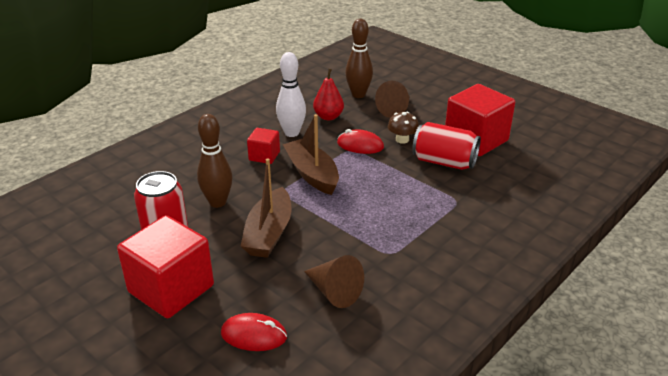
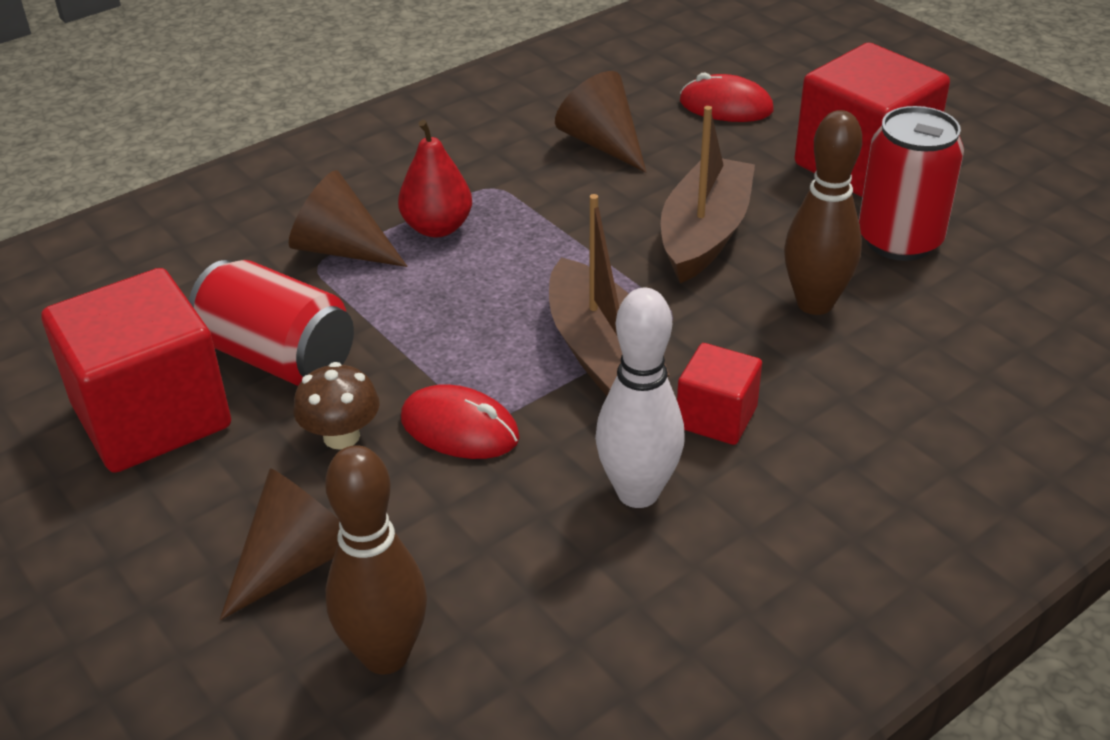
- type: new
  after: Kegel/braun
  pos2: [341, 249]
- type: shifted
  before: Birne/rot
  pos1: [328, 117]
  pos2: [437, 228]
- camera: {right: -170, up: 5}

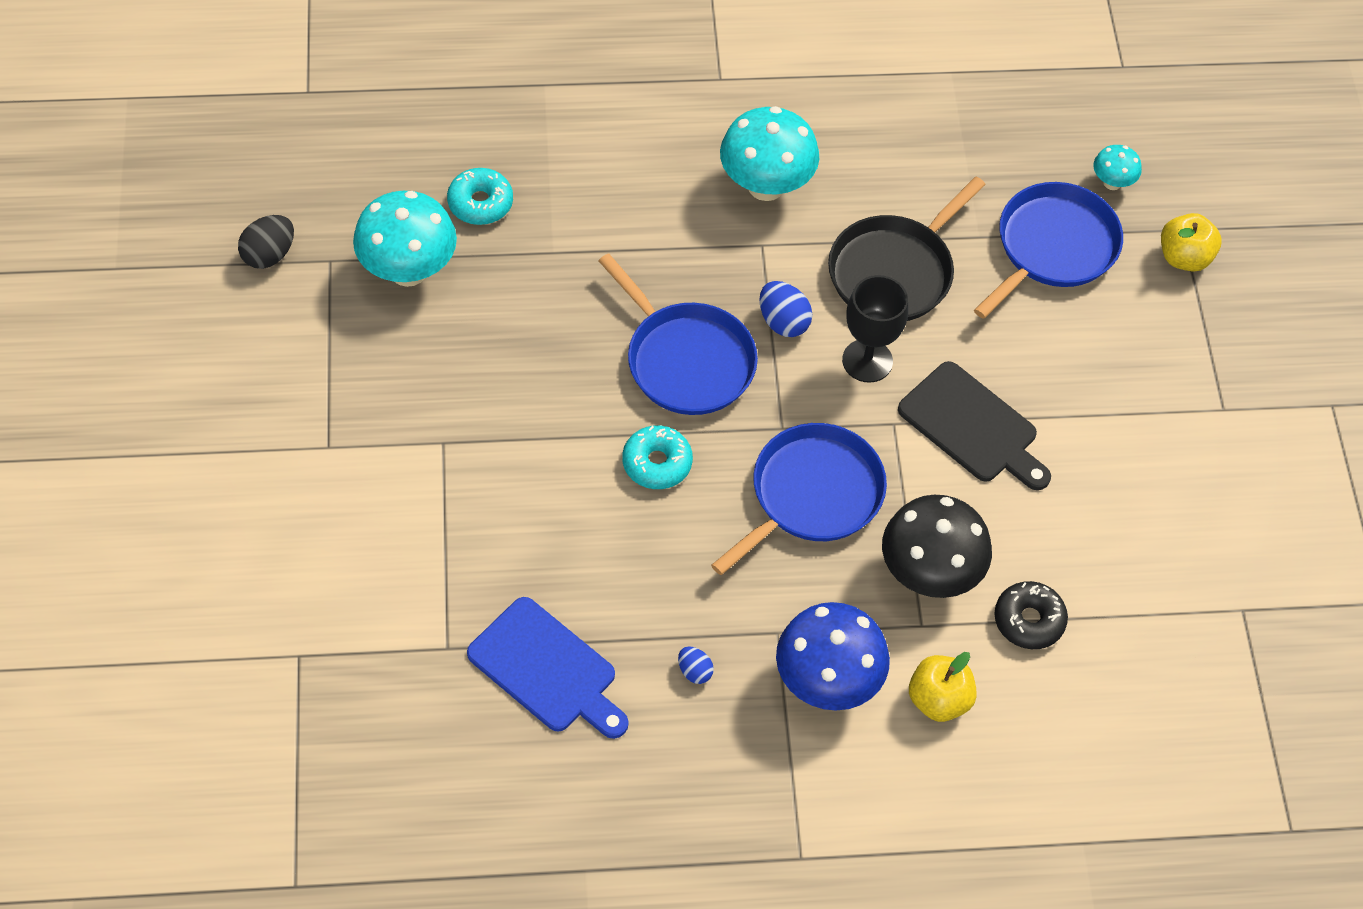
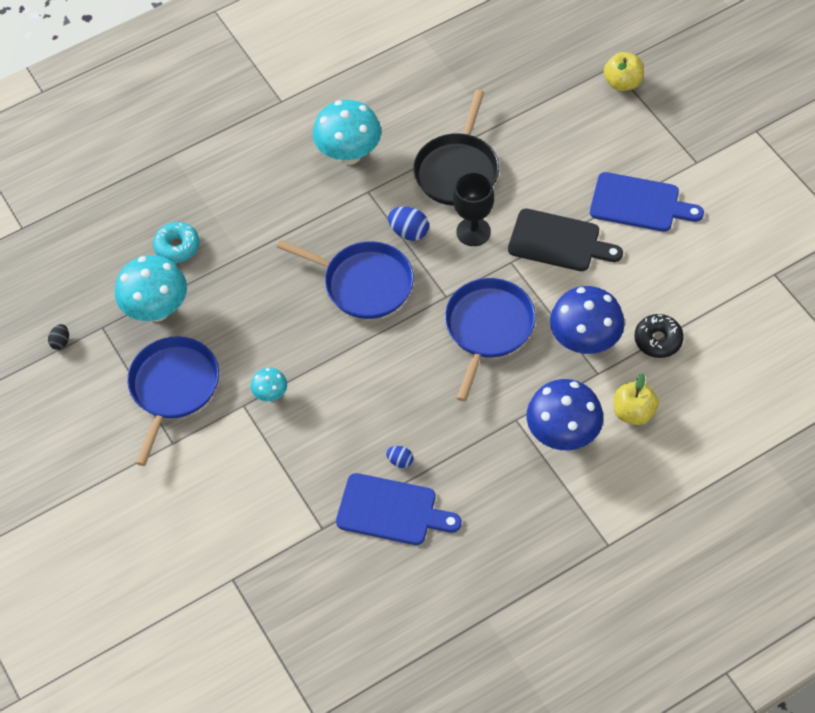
- type: gone
  before: Donut/türkis
  pos1: [657, 463]
- type: new
  after: Schneidebrett/blau
  pos2: [639, 203]
- type: shifted
  before: Ei/blau
  pos1: [694, 671]
  pos2: [400, 461]
- type: shifted
  before: Pfanne/blau
  pos1: [1052, 248]
  pos2: [173, 388]
- type: shifted
  before: Pilz/türkis
  pos1: [1112, 183]
  pos2: [271, 394]
- type: repainted
  before: Pilz/schwarz
  after: Pilz/blau
  pos1: [929, 574]
  pos2: [584, 341]
- type: scaled
  before: Ei/schwarz
  pos1: [269, 255]
  pos2: [61, 342]
  scale: 0.6
- camera: {right: -20, up: 0}

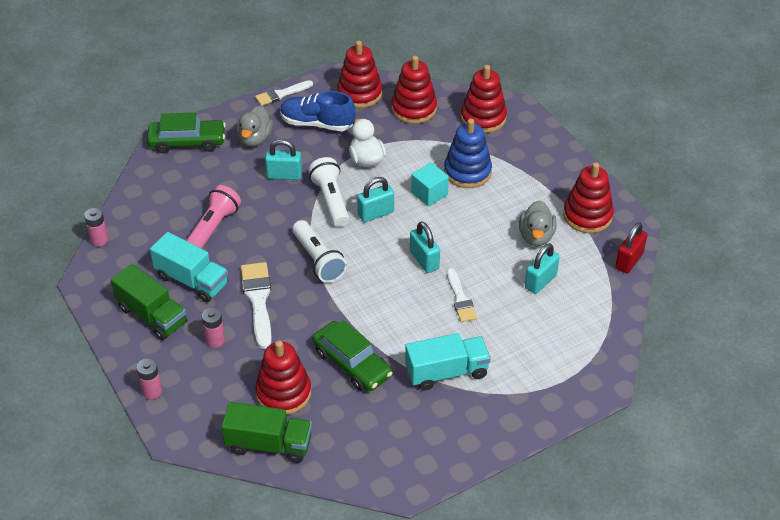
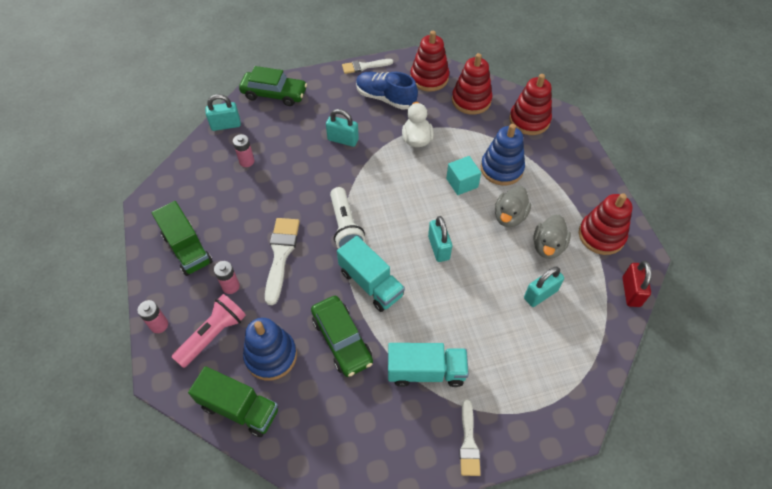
- type: gone
  before: Taschenlampe/weiß
  pos1: [331, 200]
- type: shifted
  before: Batterie/rosa
  pos1: [99, 240]
  pos2: [246, 161]
- type: shifted
  before: Lastwagen/türkis
  pos1: [192, 280]
  pos2: [371, 283]
- type: shifted
  before: Taschenlampe/rosa
  pos1: [213, 228]
  pos2: [213, 335]
- type: shifted
  before: Ente/grau
  pos1: [255, 139]
  pos2: [509, 216]
- type: shifted
  before: Vorhängeschloss/türkis
  pos1: [376, 213]
  pos2: [226, 125]
- type: shifted
  before: Pinsel/weiß
  pos1: [460, 299]
  pos2: [468, 442]
- type: repainted
  before: Stapelspielzeug/rot
  after: Stapelspielzeug/blau
  pos1: [283, 393]
  pos2: [271, 356]
- type: rotated
  before: Vorhängeschloss/rot
  pos1: [629, 261]
  pos2: [631, 292]
  turn: -45
- camera: {right: 15, up: 10}

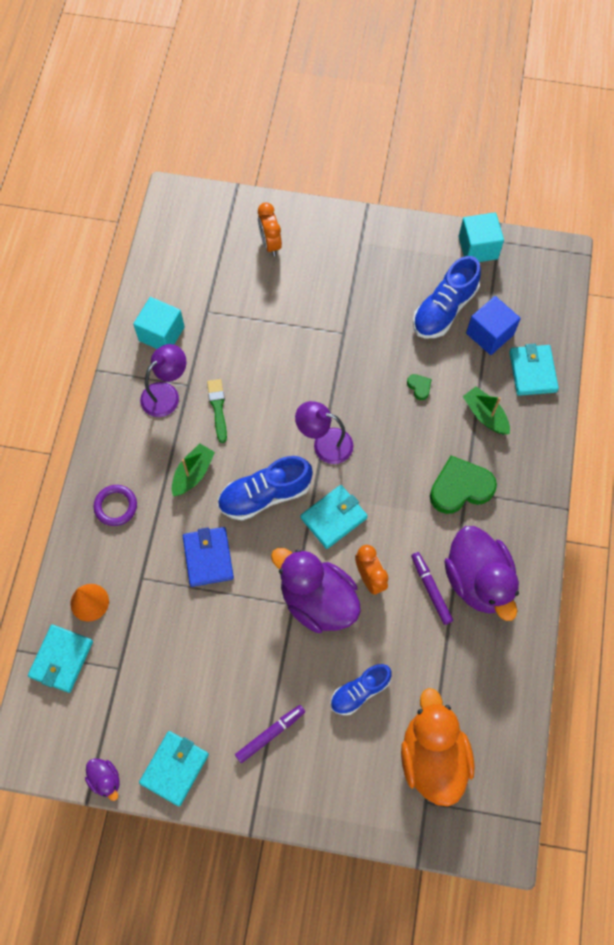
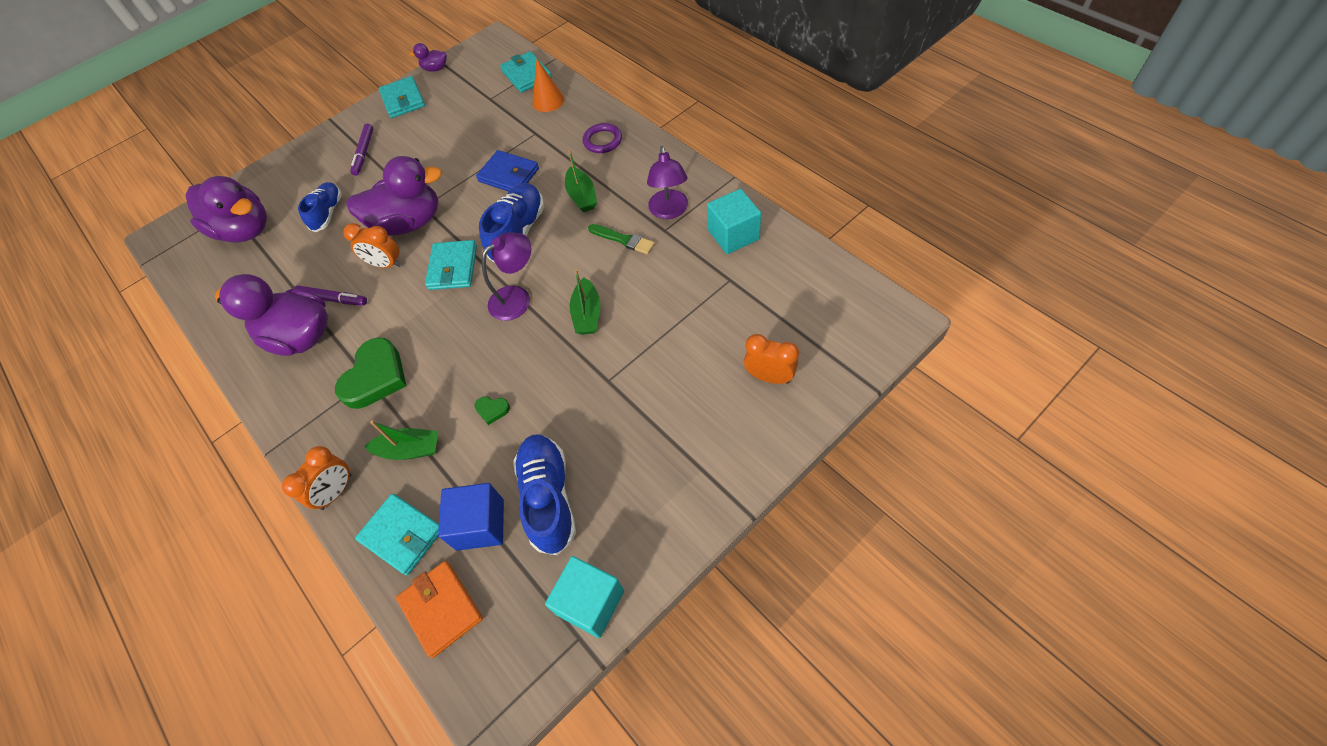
- type: new
  after: Wecker/orange
  pos2: [336, 491]
- type: new
  after: Geldbörse/orange
  pos2: [441, 609]
- type: new
  after: Boot/grün
  pos2: [587, 314]
- type: repainted
  before: Ente/orange
  after: Ente/lila
  pos1: [432, 756]
  pos2: [245, 230]
- camera: {right: 135, up: -10}

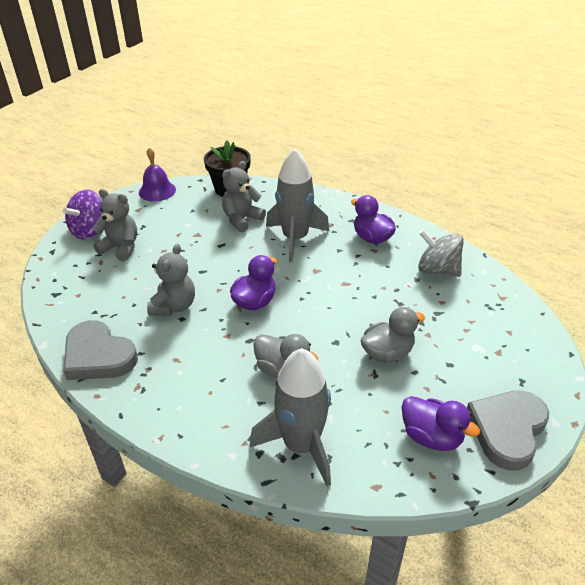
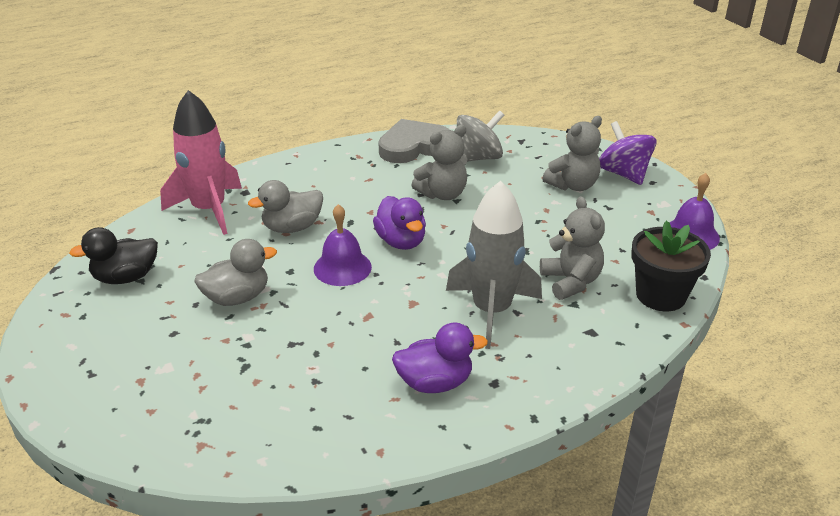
- type: gone
  before: Herz/grau
  pos1: [507, 430]
- type: new
  after: Glocke/lila
  pos2: [342, 267]
- type: shifted
  before: Kreisel/grau
  pos1: [437, 270]
  pos2: [478, 158]
- type: repainted
  before: Rakete/grau
  after: Rakete/rosa
  pos1: [301, 445]
  pos2: [209, 210]
- type: repainted
  before: Ente/lila
  after: Ente/schwarz
  pos1: [431, 437]
  pos2: [126, 277]
- type: rotated
  before: Teddybär/grau
  pos1: [174, 306]
  pos2: [443, 194]
  turn: -75
- type: rotated
  before: Ente/grau
  pos1: [387, 353]
  pos2: [237, 297]
  turn: -120
- camera: {right: 120, up: -5}

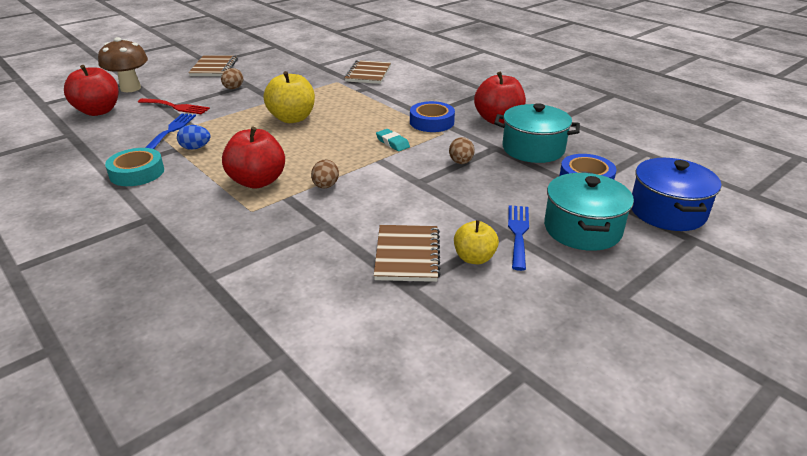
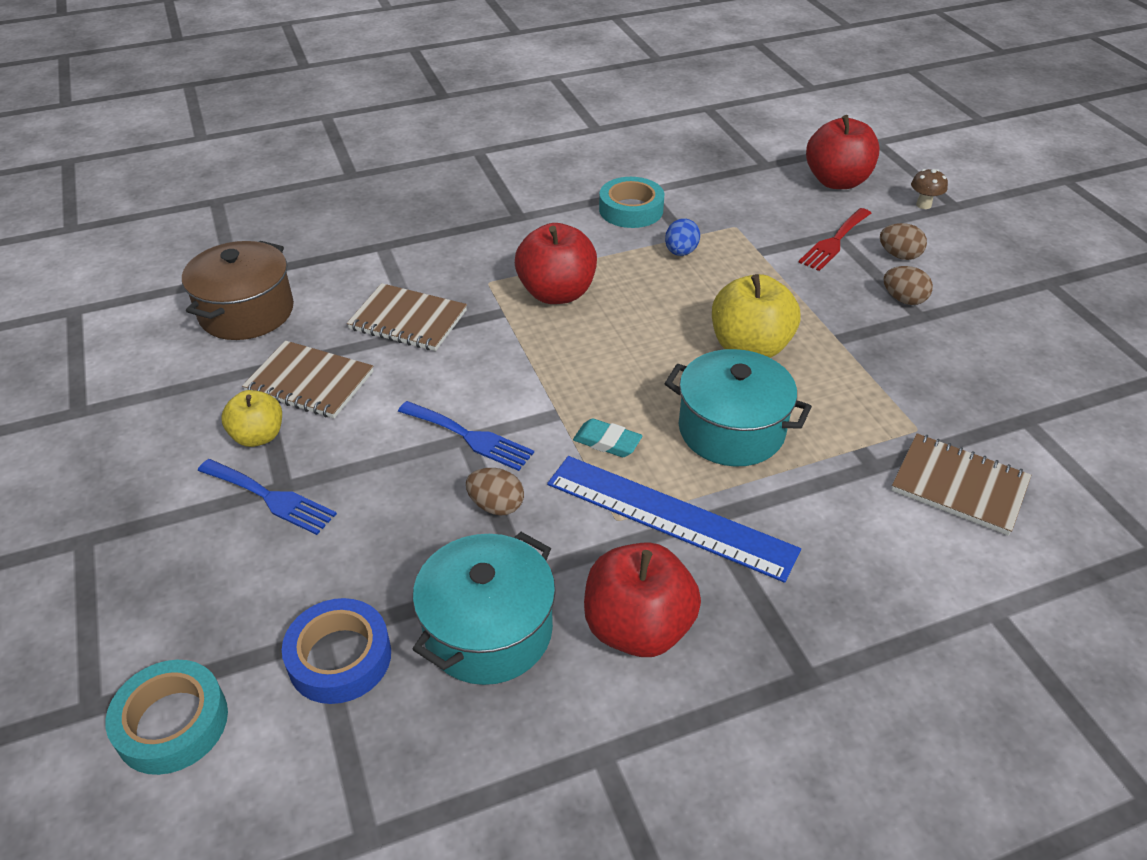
- type: new
  after: Kochtopf/braun
  pos2: [246, 312]
- type: shifted
  before: Gabel/blau
  pos1: [172, 130]
  pos2: [470, 437]
- type: shifted
  before: Notizbuch/braun
  pos1: [214, 68]
  pos2: [408, 320]
- type: shifted
  before: Ei/braun
  pos1: [325, 186]
  pos2: [899, 255]
- type: shifted
  before: Kochtopf/türkis
  pos1: [582, 229]
  pos2: [731, 430]
- type: swapped
  before: Klebeband/blau
  after: Lineal/blau
  pos1: [431, 122]
  pos2: [669, 517]
- type: swapped
  before: Kochtopf/blau
  after: Klebeband/türkis
  pos1: [667, 211]
  pos2: [172, 723]
- type: rotated
  before: Radiergummi/türkis
  pos1: [392, 143]
  pos2: [607, 442]
  turn: 45
- type: scaled
  before: Pilz/braun
  pos1: [130, 88]
  pos2: [923, 205]
  scale: 0.48
- camera: {right: 110, up: 10}

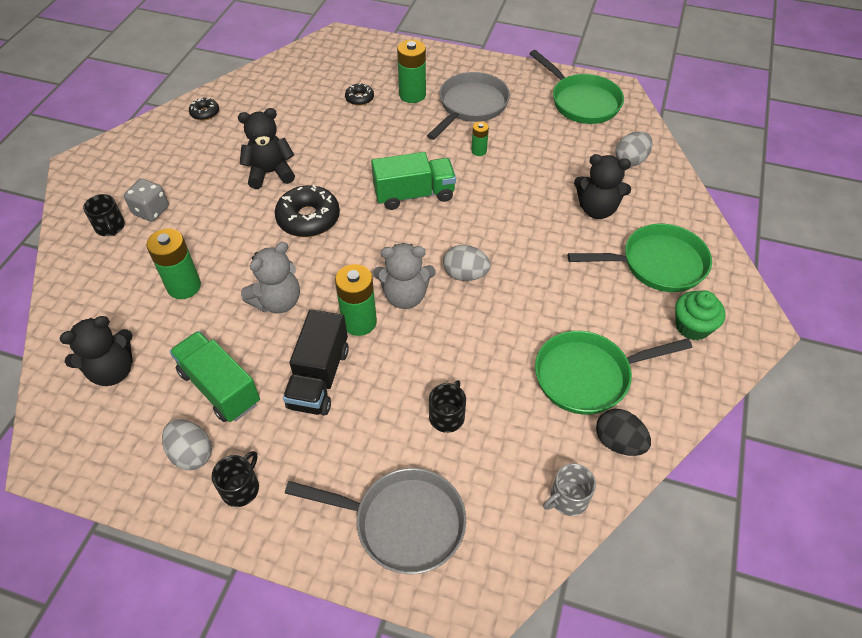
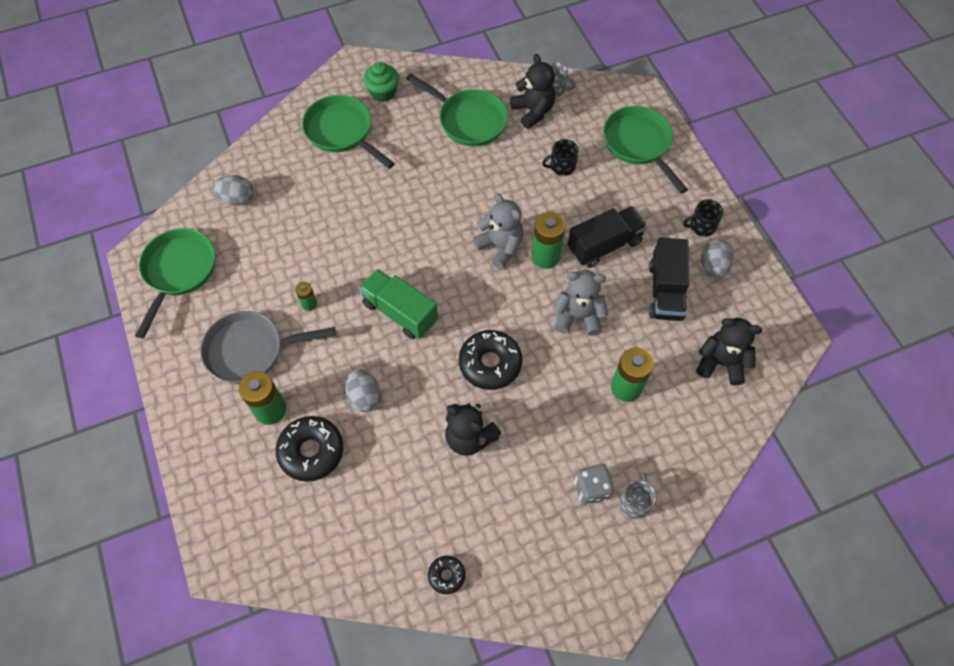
- type: gone
  before: Ei/schwarz
  pos1: [618, 442]
- type: shifted
  before: Ei/grau
  pos1: [465, 274]
  pos2: [364, 397]
- type: shifted
  before: Teddybär/schwarz
  pos1: [597, 209]
  pos2: [533, 111]
- type: repainted
  before: Tasse/schwarz
  after: Tasse/grau
  pos1: [110, 227]
  pos2: [635, 502]
- type: repainted
  before: Lastwagen/grün
  after: Lastwagen/schwarz
  pos1: [220, 387]
  pos2: [665, 291]
- type: repainted
  before: Pfanne/grau
  after: Pfanne/grün
  pos1: [402, 523]
  pos2: [639, 144]
- type: scaled
  before: Donut/schwarz
  pos1: [359, 98]
  pos2: [311, 451]
  scale: 1.9
- camera: {right: -130, up: 10}

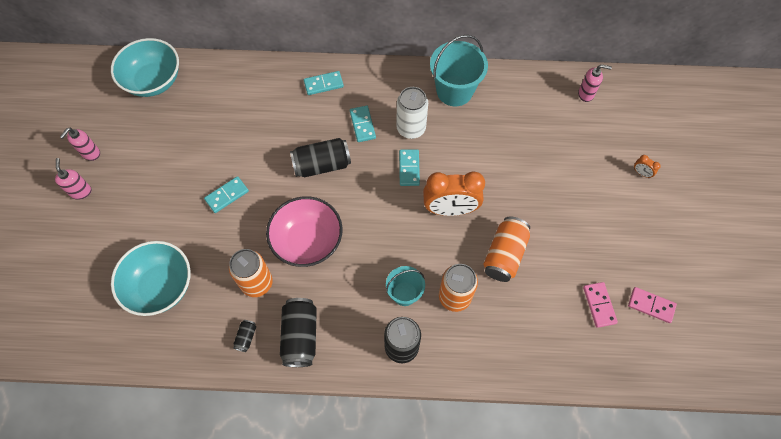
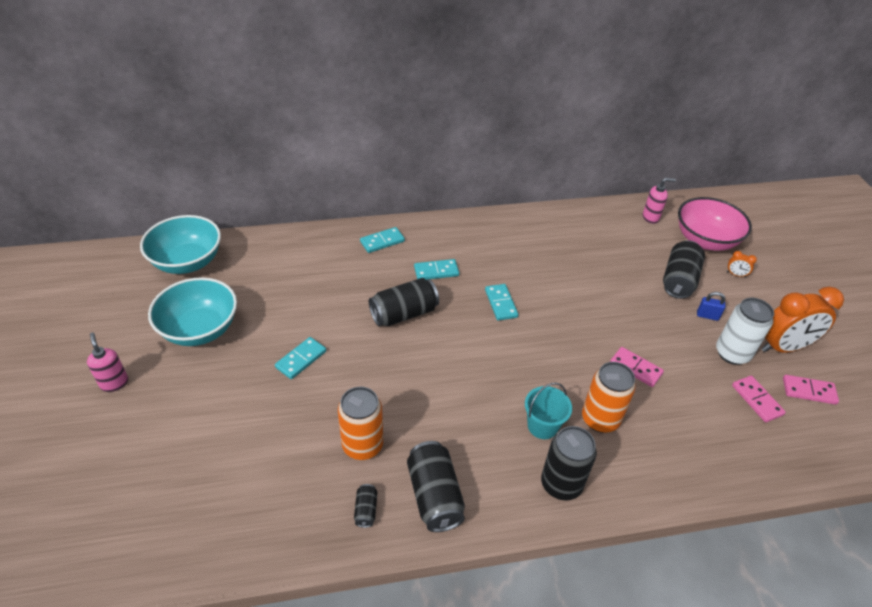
- type: gone
  before: Seifenspender/rosa
  pos1: [91, 153]
- type: gone
  before: Eimer/türkis
  pos1: [454, 91]
- type: new
  after: Dose/schwarz
  pos2: [679, 280]
- type: new
  after: Vorhängeschloss/blau
  pos2: [707, 316]
- type: shifted
  before: Schüssel/türkis
  pos1: [161, 286]
  pos2: [200, 329]
- type: shifted
  before: Schüssel/rosa
  pos1: [307, 241]
  pos2: [705, 240]
- type: shifted
  before: Dose/weiß
  pos1: [411, 128]
  pos2: [732, 353]
- type: shifted
  before: Wecker/orange
  pos1: [450, 209]
  pos2: [783, 347]
- type: swapped
  before: Dose/orange
  after: Dominostein/rosa
  pos1: [504, 255]
  pos2: [635, 368]
- type: rotated
  before: Dominostein/türkis
  pos1: [362, 125]
  pos2: [436, 271]
  turn: -75
- camera: {right: -15, up: -20}

